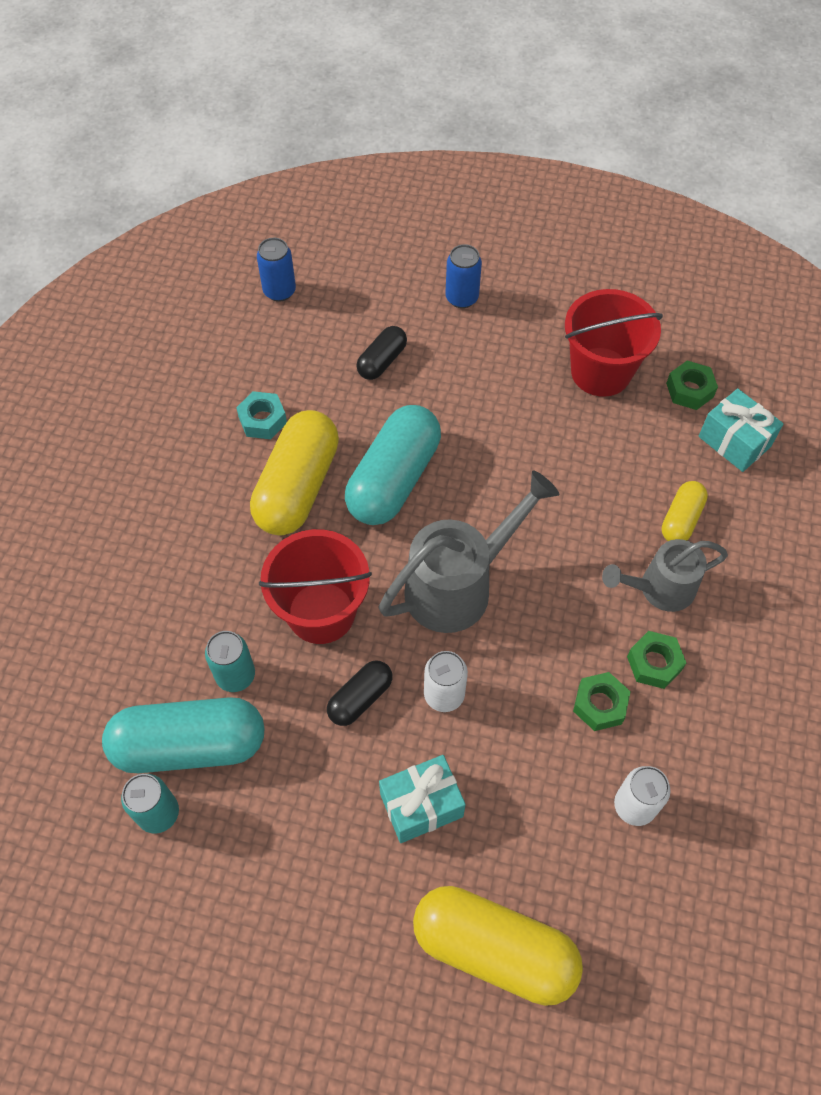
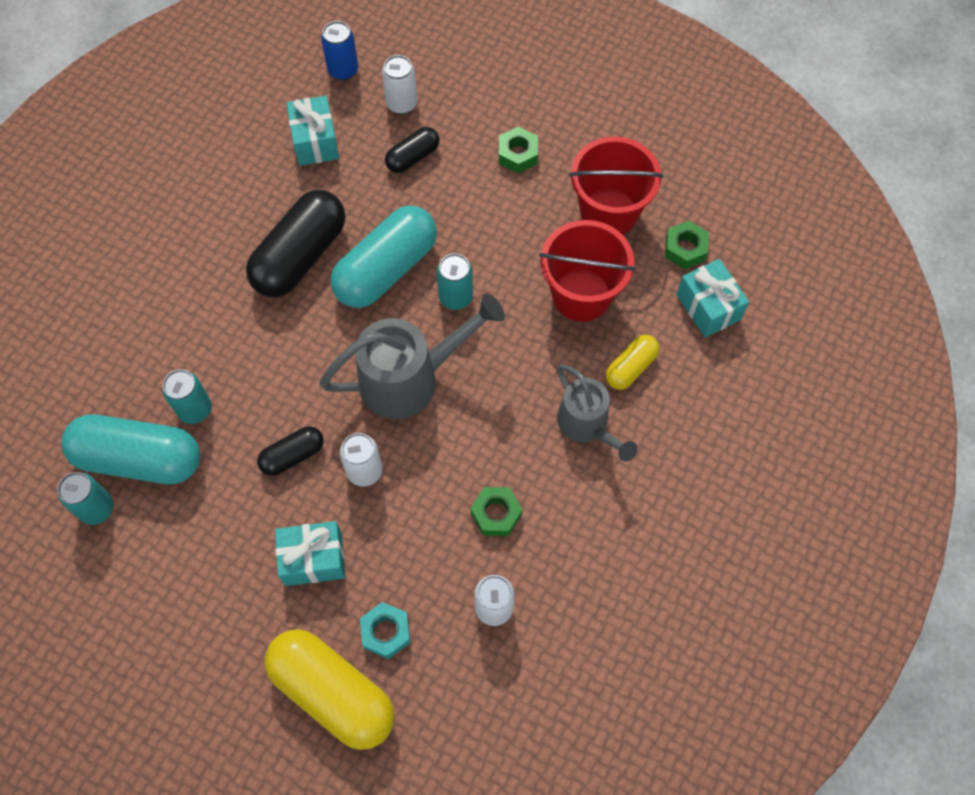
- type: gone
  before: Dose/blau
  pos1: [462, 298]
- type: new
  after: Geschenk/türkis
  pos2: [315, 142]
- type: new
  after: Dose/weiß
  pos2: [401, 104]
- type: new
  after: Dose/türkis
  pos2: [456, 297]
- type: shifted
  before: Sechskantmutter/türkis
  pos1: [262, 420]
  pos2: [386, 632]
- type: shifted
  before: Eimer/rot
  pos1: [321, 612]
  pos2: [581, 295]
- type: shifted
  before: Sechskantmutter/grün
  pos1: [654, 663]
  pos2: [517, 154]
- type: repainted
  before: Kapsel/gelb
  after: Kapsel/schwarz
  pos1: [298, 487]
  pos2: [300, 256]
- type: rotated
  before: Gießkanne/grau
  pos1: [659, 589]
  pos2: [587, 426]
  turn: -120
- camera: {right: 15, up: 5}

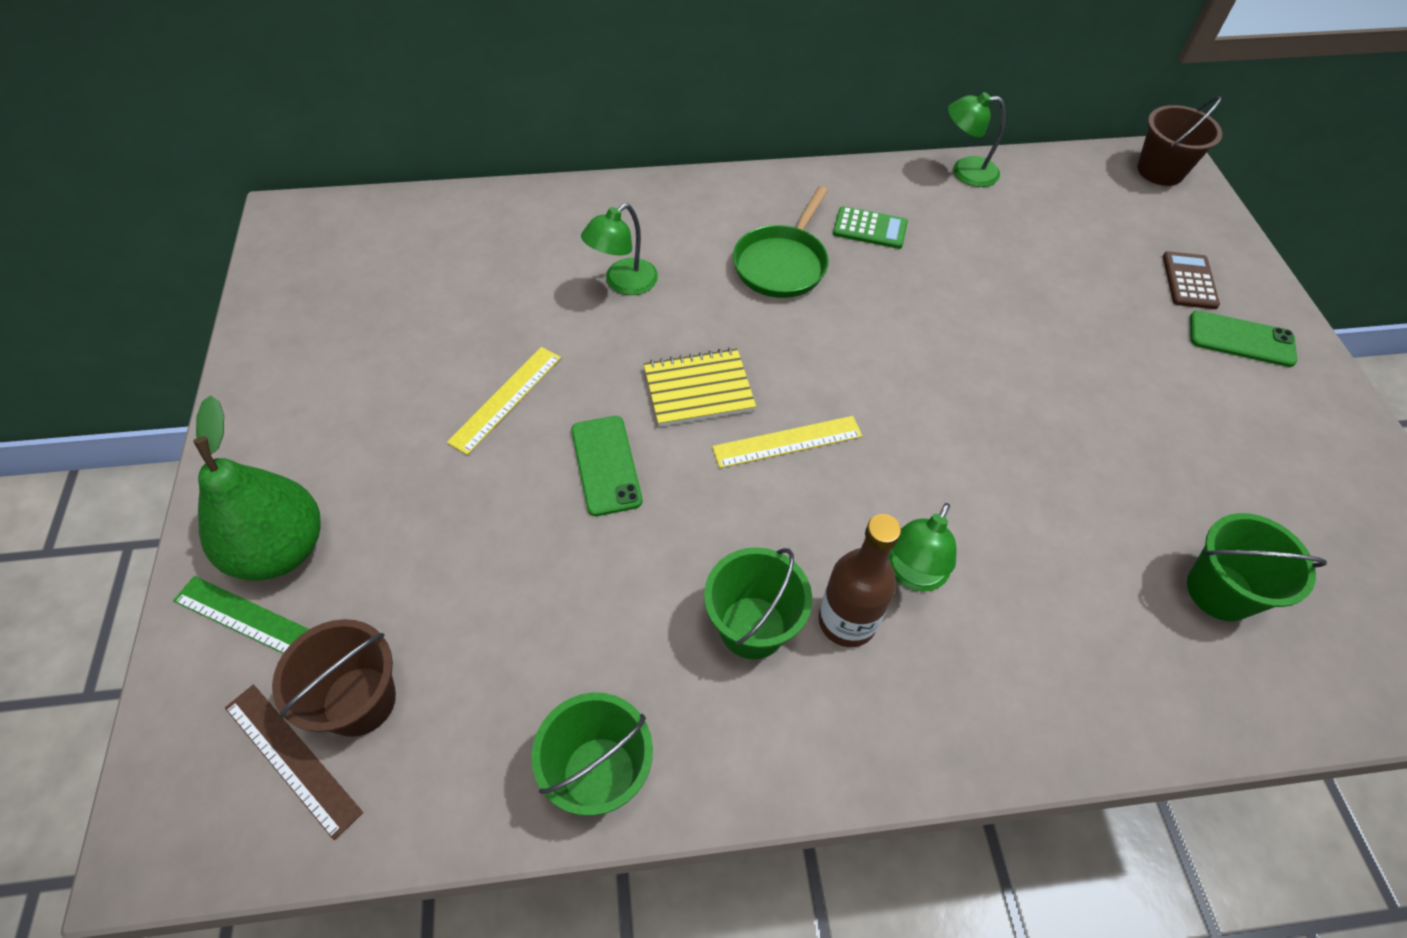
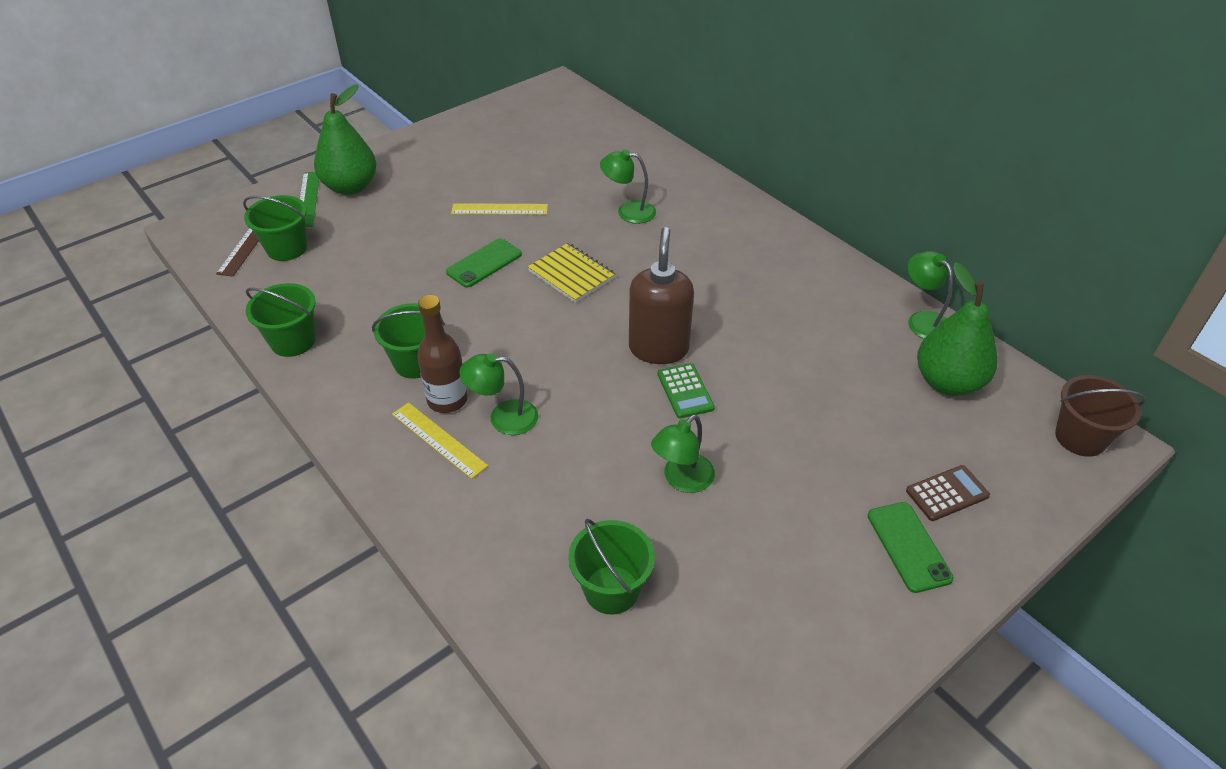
- type: gone
  before: Pfanne/grün
  pos1: [782, 264]
- type: new
  after: Seifenspender/braun
  pos2: [658, 348]
- type: new
  after: Lampe/grün
  pos2: [682, 480]
- type: new
  after: Birne/grün
  pos2: [948, 382]
- type: shifted
  before: Lineal/gelb
  pos1: [787, 442]
  pos2: [439, 440]
- type: shifted
  before: Taschenrechner/grün
  pos1: [870, 229]
  pos2: [685, 391]
- type: repainted
  before: Eimer/braun
  after: Eimer/grün
  pos1: [359, 701]
  pos2: [287, 248]
- camera: {right: 60, up: -10}

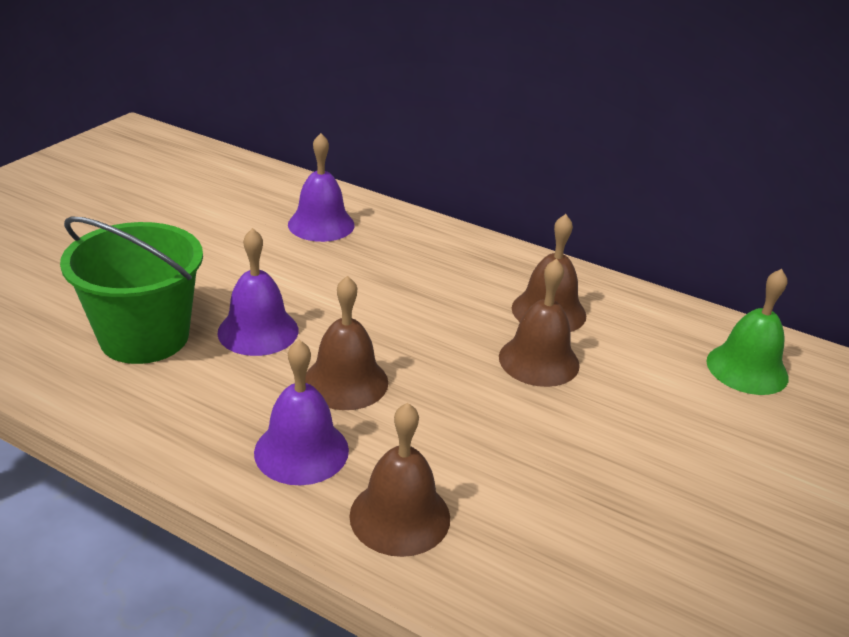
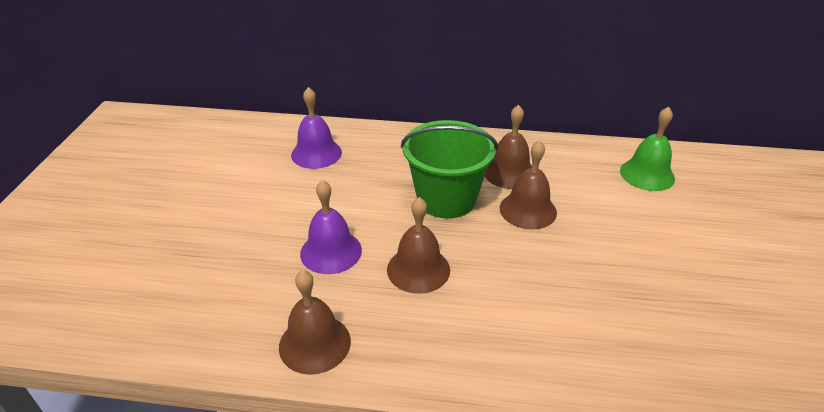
- type: gone
  before: Glocke/lila
  pos1: [301, 451]
- type: shifted
  before: Eimer/grün
  pos1: [144, 337]
  pos2: [446, 199]
- type: shifted
  before: Glocke/braun
  pos1: [400, 516]
  pos2: [314, 343]
- camera: {right: -20, up: 5}

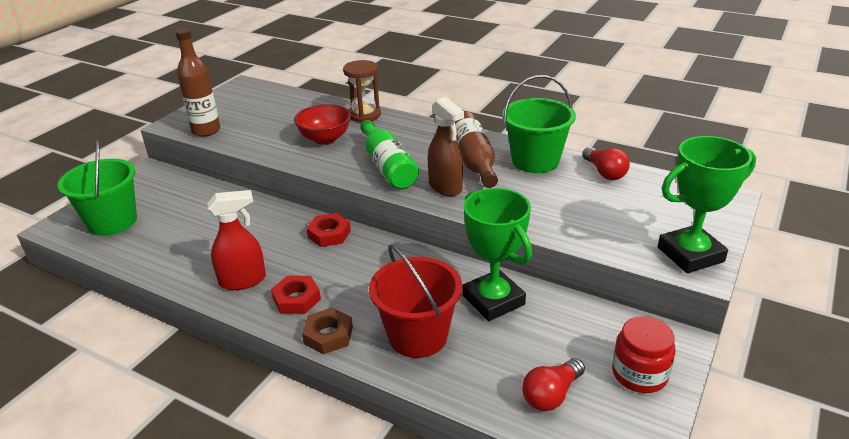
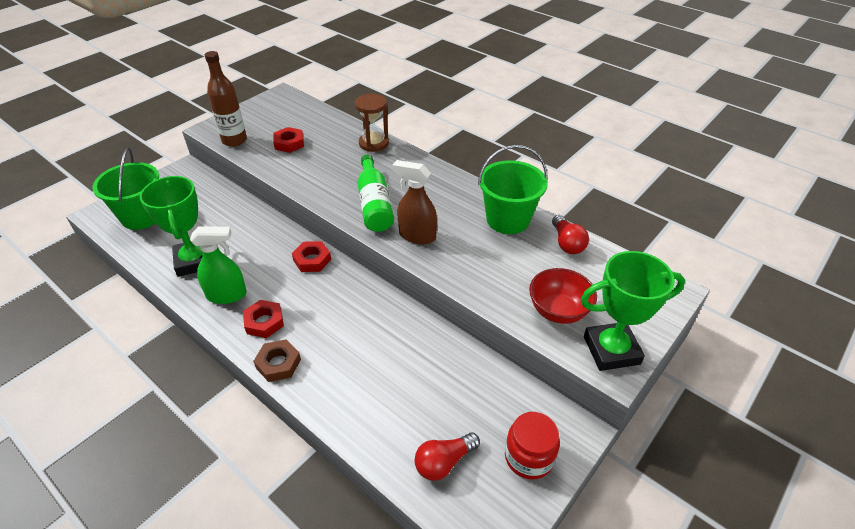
- type: gone
  before: Eimer/rot
  pos1: [418, 336]
- type: gone
  before: Flasche/braun
  pos1: [473, 161]
- type: new
  after: Sechskantmutter/rot
  pos2: [289, 143]
- type: shifted
  before: Schüssel/rot
  pos1: [325, 139]
  pos2: [558, 311]
- type: shifted
  before: Pokal/grün
  pos1: [493, 300]
  pos2: [194, 261]
- type: repainted
  before: Sprühflasche/rot
  after: Sprühflasche/grün
  pos1: [243, 280]
  pos2: [227, 295]
- type: rotated
  before: Sprühflasche/braun
  pos1: [445, 187]
  pos2: [417, 235]
  turn: 135
- camera: {right: 10, up: 10}

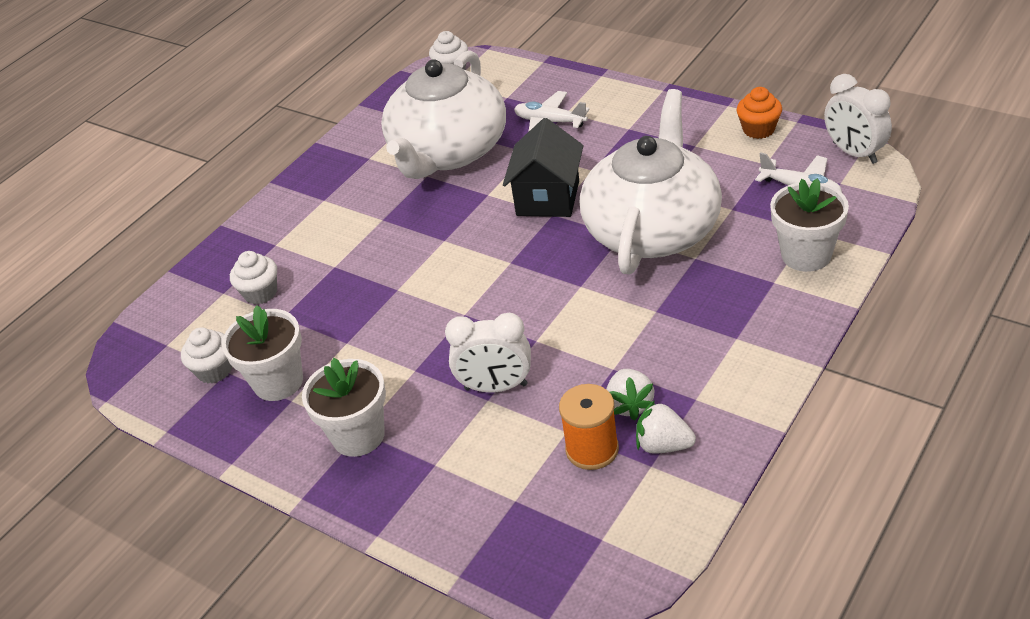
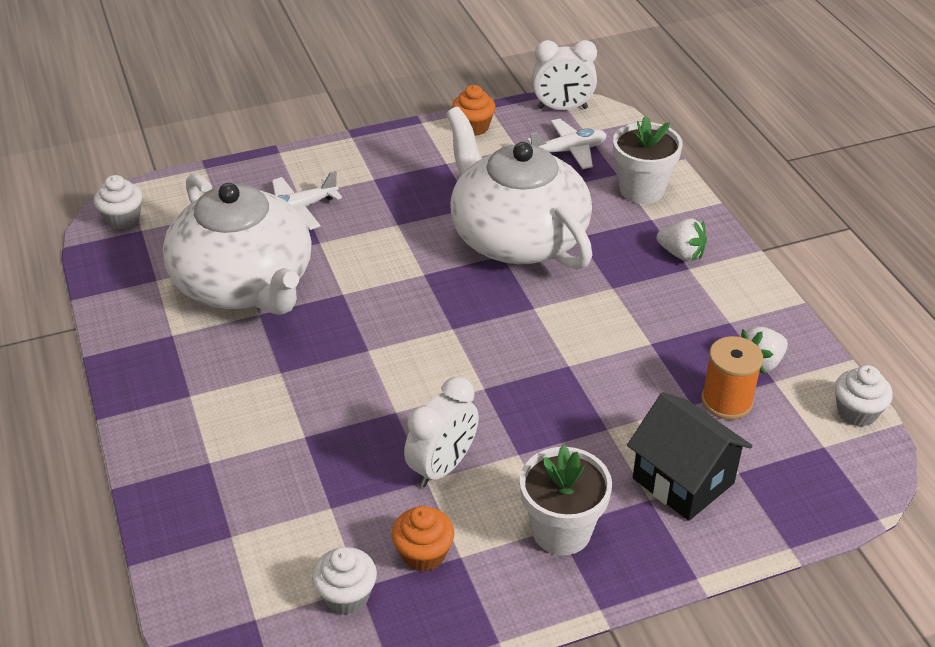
- type: shifted
  before: Muffin/weiß
  pos1: [260, 293]
  pos2: [857, 412]
- type: shifted
  before: Wecker/weiß
  pos1: [496, 387]
  pos2: [442, 467]
- type: shifted
  before: Haus/schwarz
  pos1: [548, 198]
  pos2: [683, 481]
- type: shifted
  before: Erdbeere/weiß
  pos1: [630, 405]
  pos2: [681, 254]
- type: swapped
  before: Blumentopf/weiß
  after: Muffin/orange
  pos1: [278, 382]
  pos2: [423, 554]
- camera: {right: -60, up: 0}

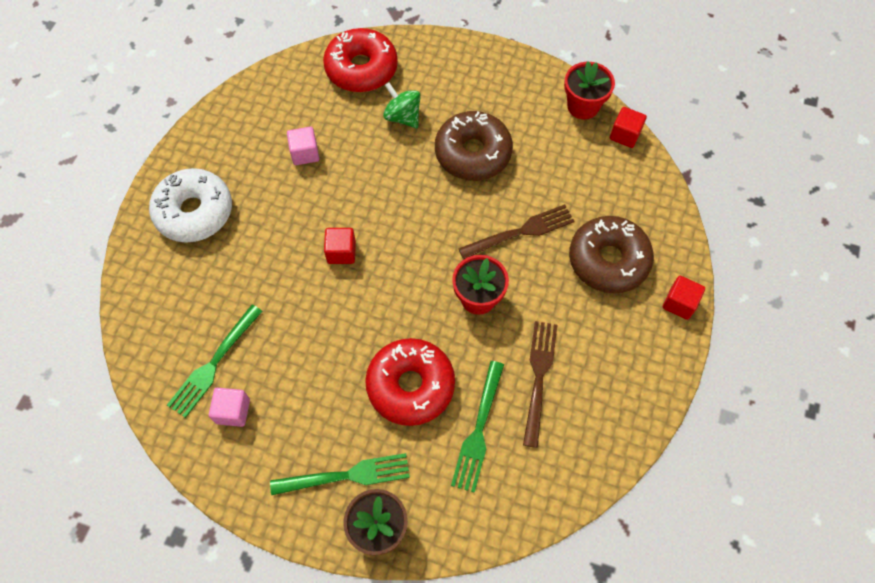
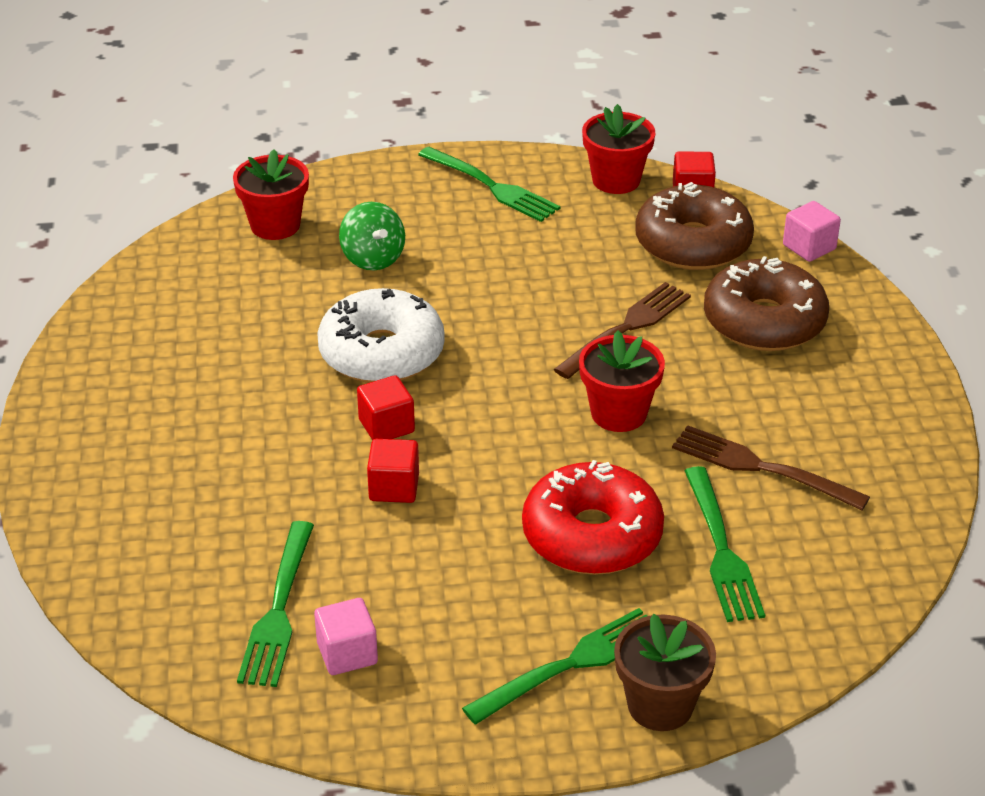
- type: new
  after: Gabel/grün
  pos2: [491, 186]
- type: shifted
  before: Donut/weiß
  pos1: [194, 212]
  pos2: [381, 353]
- type: shifted
  before: Kubus/rosa
  pos1: [305, 153]
  pos2: [809, 247]
- type: shifted
  before: Donut/braun
  pos1: [473, 153]
  pos2: [693, 244]
- type: shifted
  before: Kubus/rot
  pos1: [679, 303]
  pos2: [394, 487]
- type: swapped
  before: Donut/rot
  after: Blumentopf/rot
  pos1: [361, 69]
  pos2: [275, 225]
- type: rotated
  before: Kreisel/grün
  pos1: [403, 117]
  pos2: [373, 258]
  turn: -135
- type: rotated
  before: Gabel/braun
  pos1: [539, 377]
  pos2: [762, 468]
  turn: -45
- camera: {right: -25, up: -25}

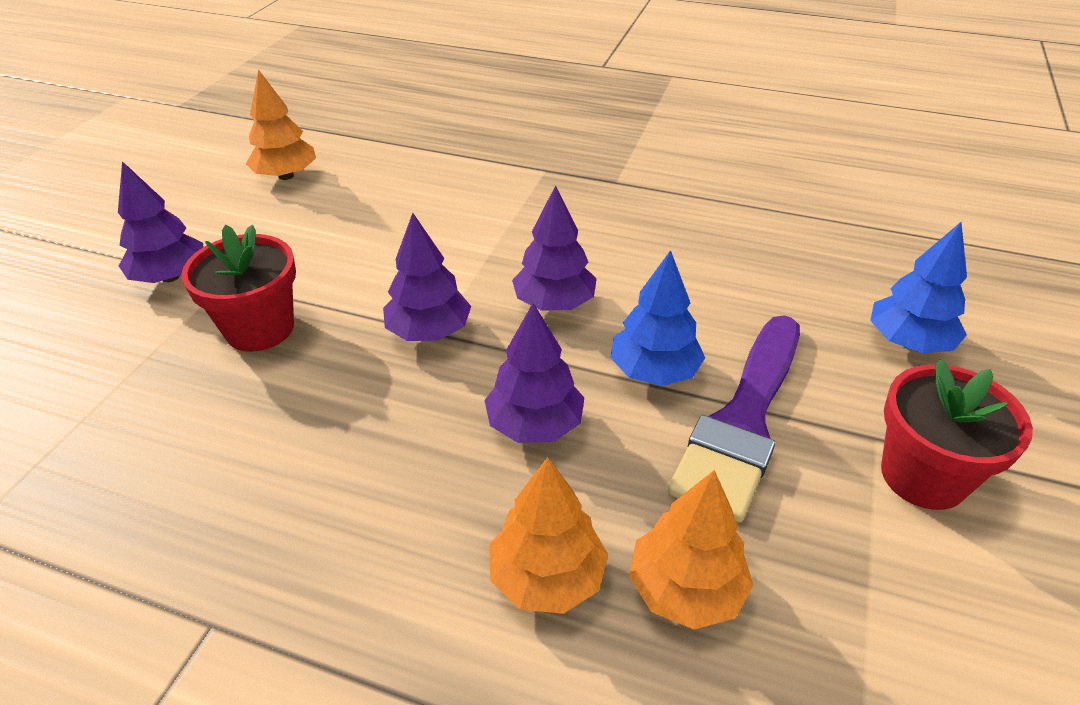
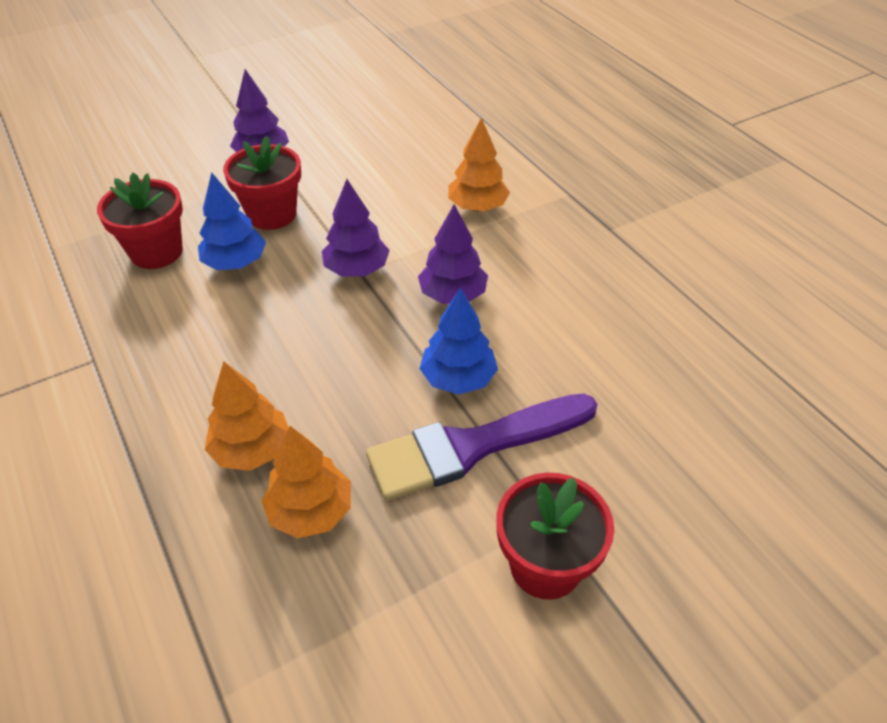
- type: gone
  before: Baum/lila
  pos1: [535, 425]
- type: new
  after: Blumentopf/rot
  pos2: [156, 252]
- type: shifted
  before: Baum/orange
  pos1: [286, 176]
  pos2: [477, 207]
- type: shifted
  before: Baum/blau
  pos1: [908, 342]
  pos2: [235, 263]
- camera: {right: 40, up: 5}

